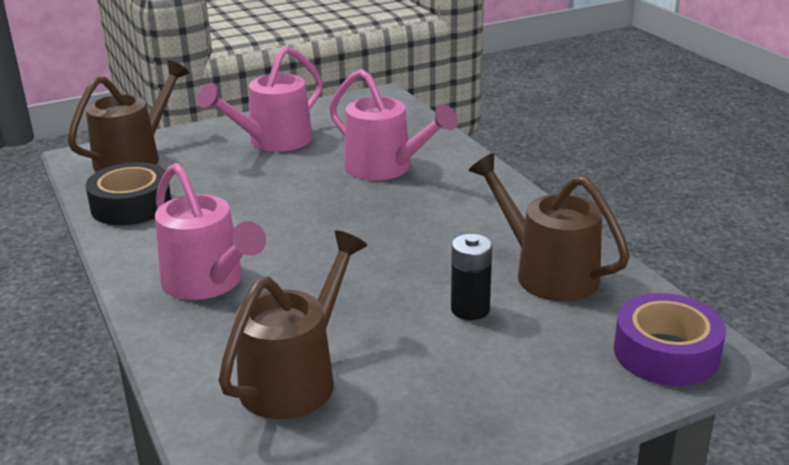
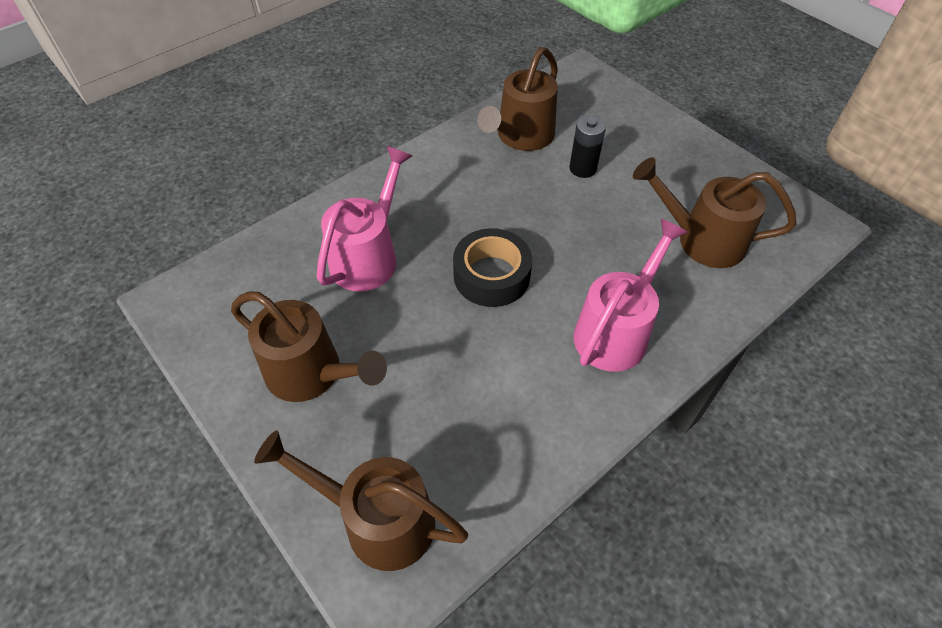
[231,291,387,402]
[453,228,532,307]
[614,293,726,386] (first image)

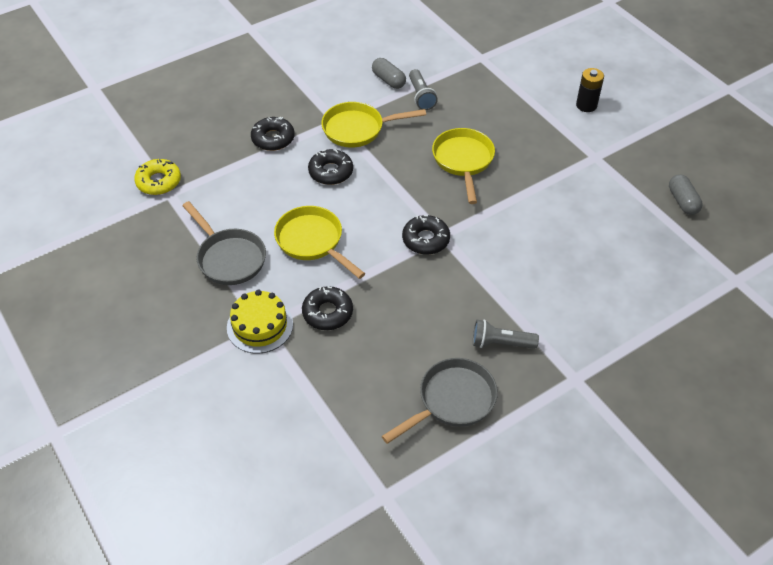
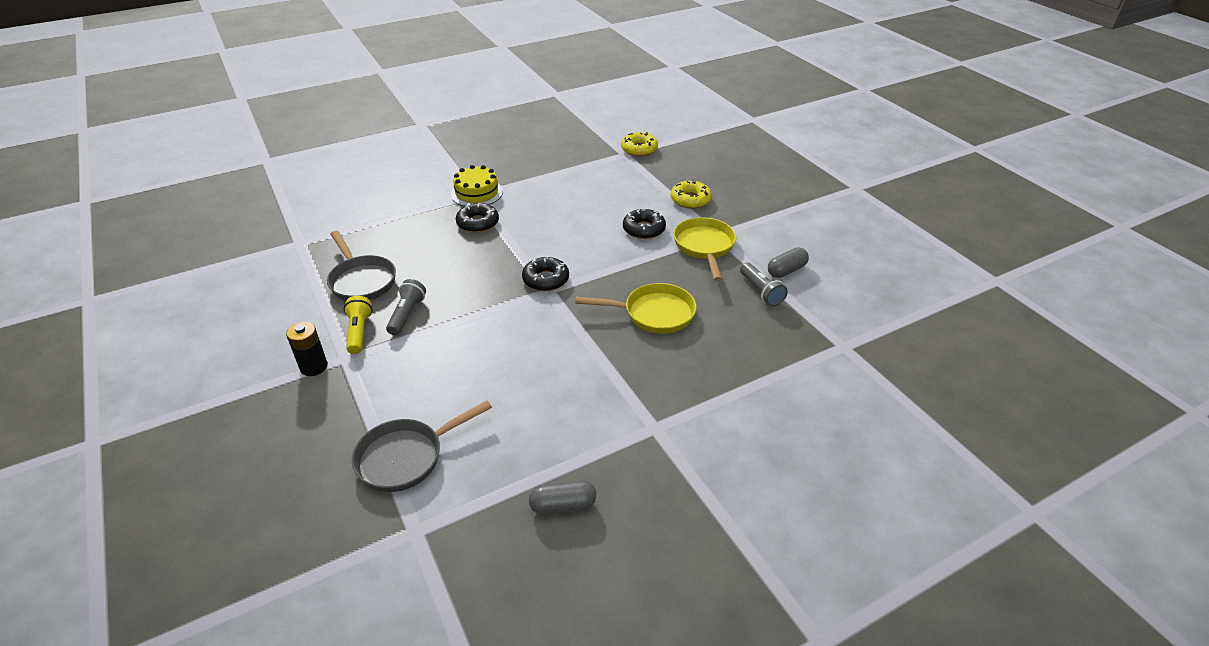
[286,322,328,376]
[344,296,373,354]
[352,401,492,492]
[671,179,712,209]
[740,263,788,306]
[274,206,365,279] (first image)

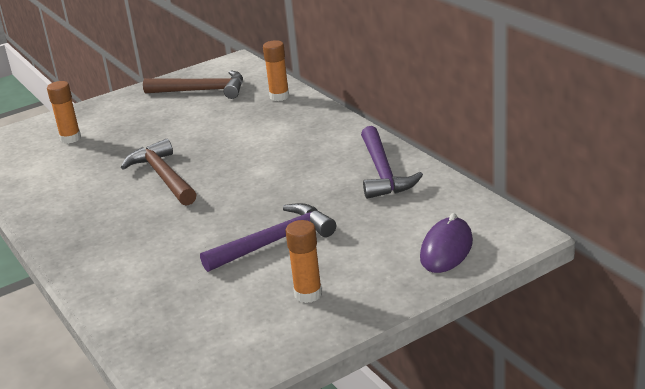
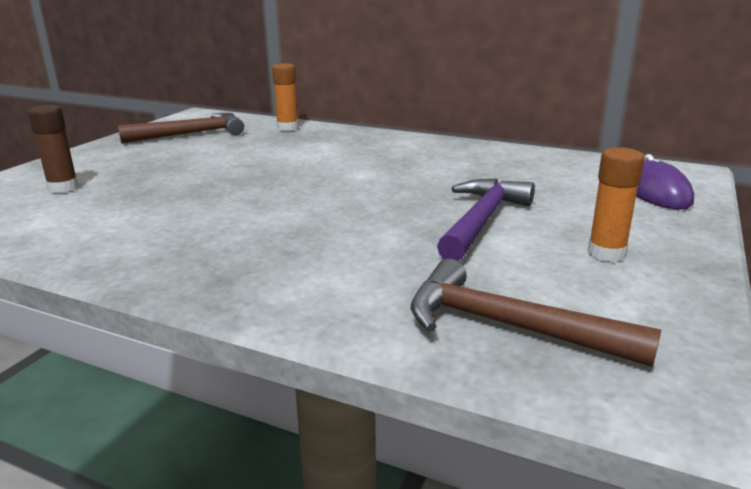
[28,105,79,193]
[410,259,661,367]
[361,126,423,199] (first image)

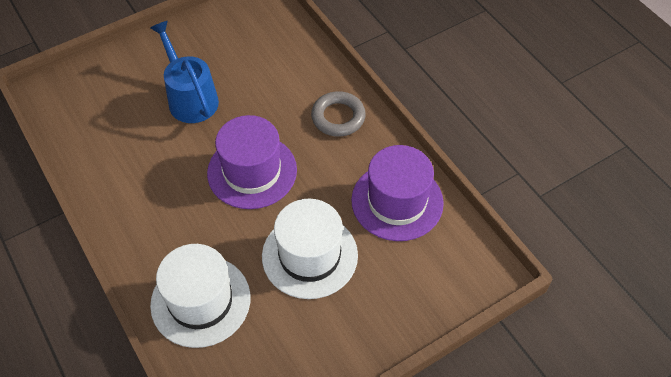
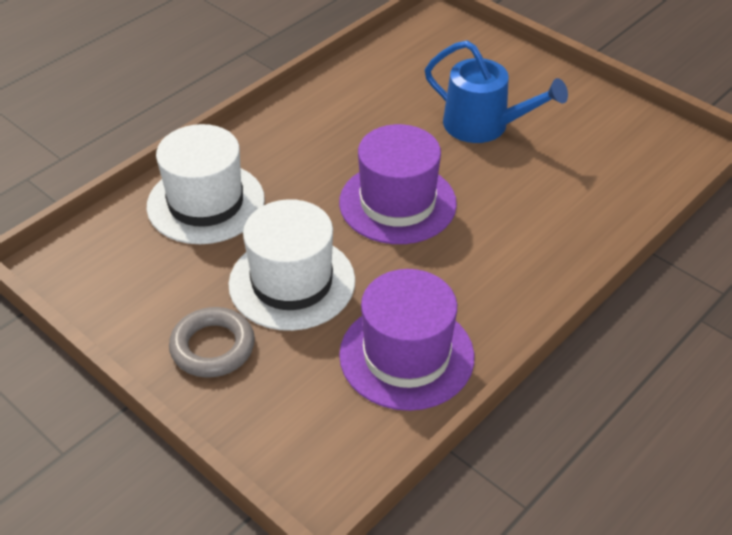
[169,307,255,377]
[425,40,568,143]

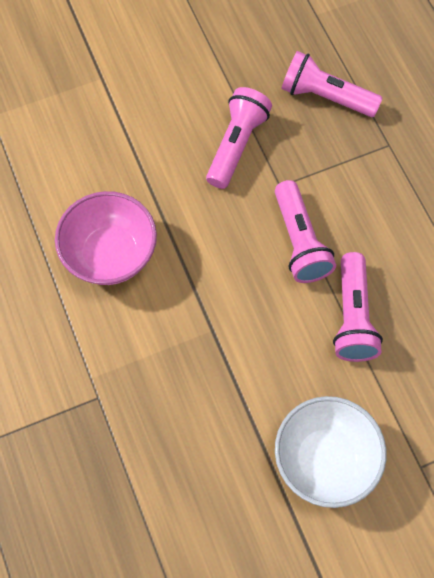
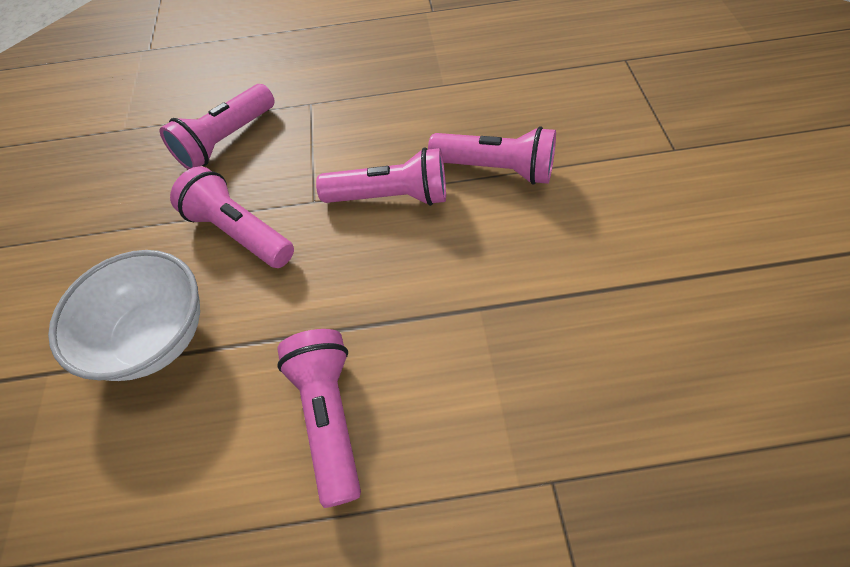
[48,250,200,381]
[277,329,361,508]

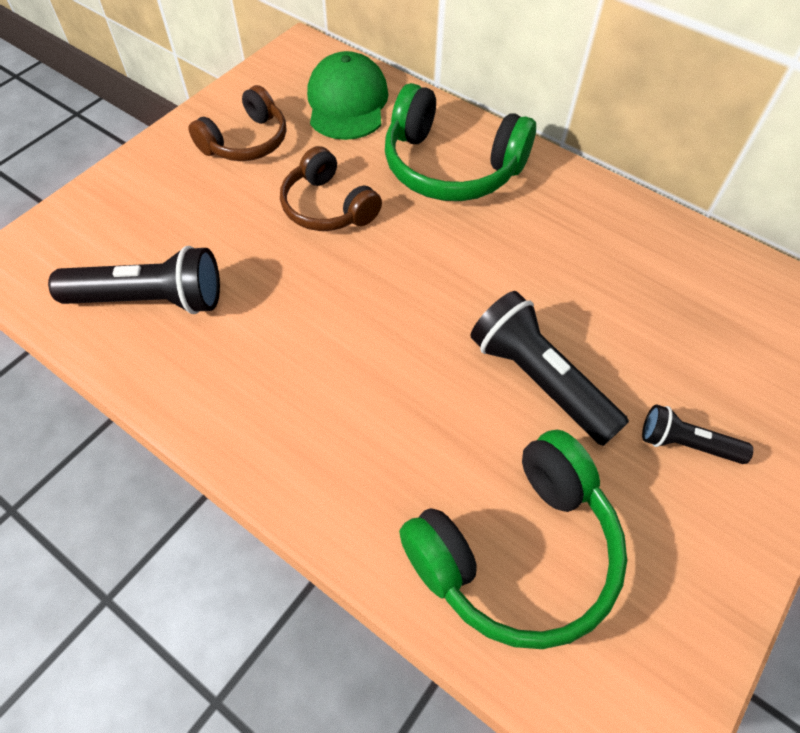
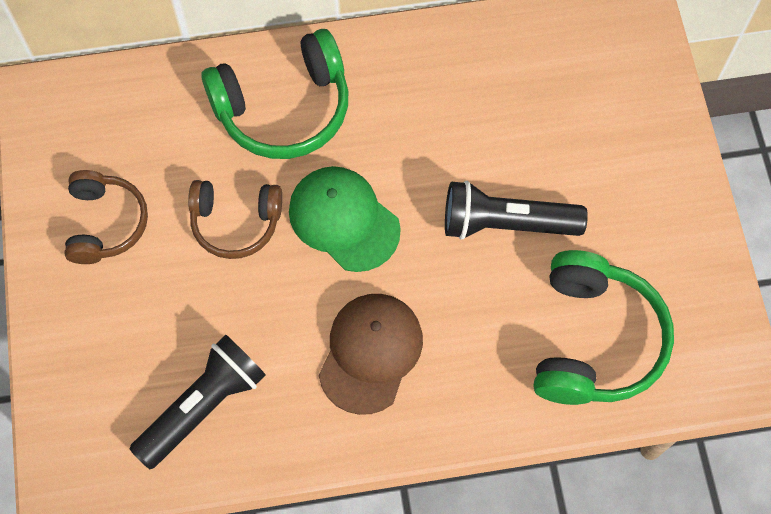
[289,166,401,272]
[319,294,423,415]
[642,404,754,464] (first image)

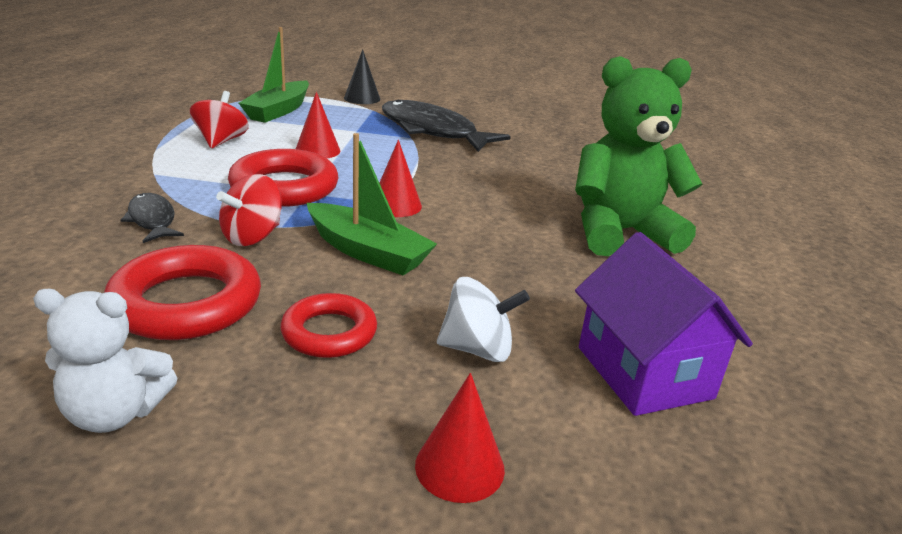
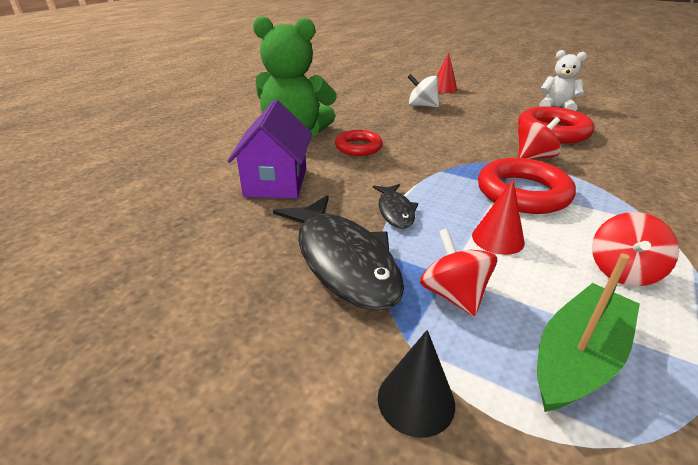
[228,100,312,198]
[335,130,383,156]
[373,184,418,229]
[420,229,497,316]
[307,133,437,275] (first image)
[379,140,422,217] (first image)

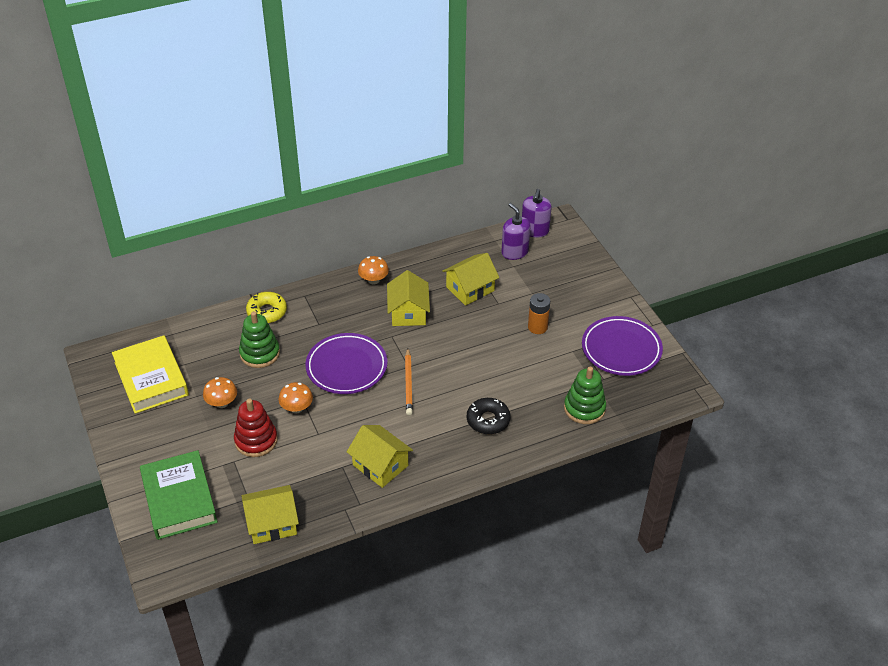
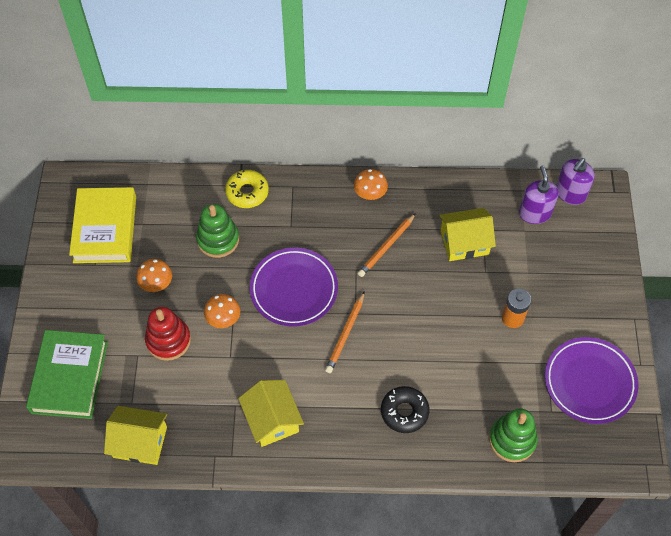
[358,213,416,277]

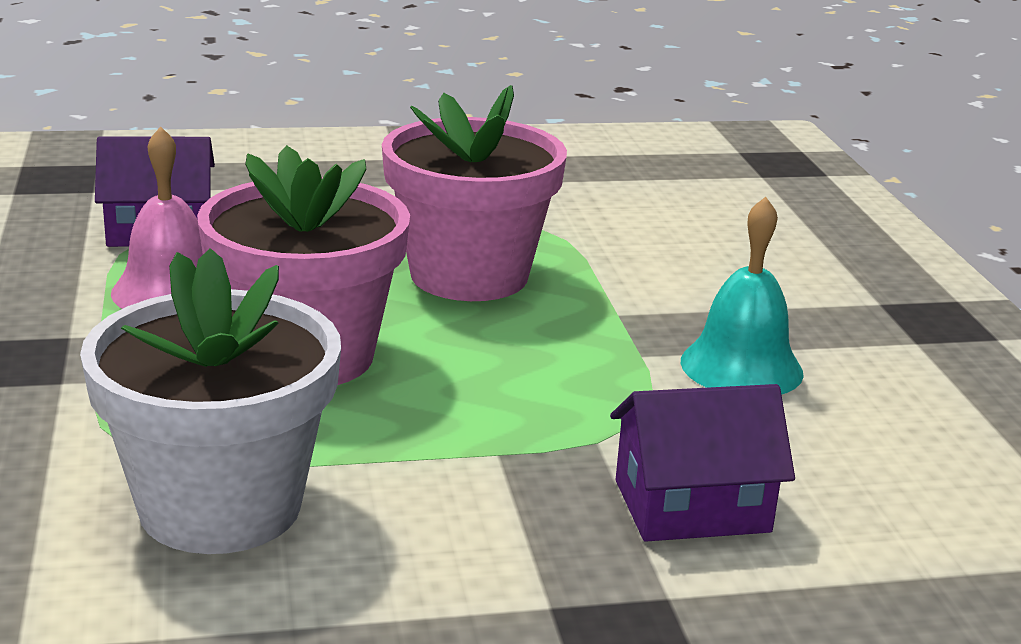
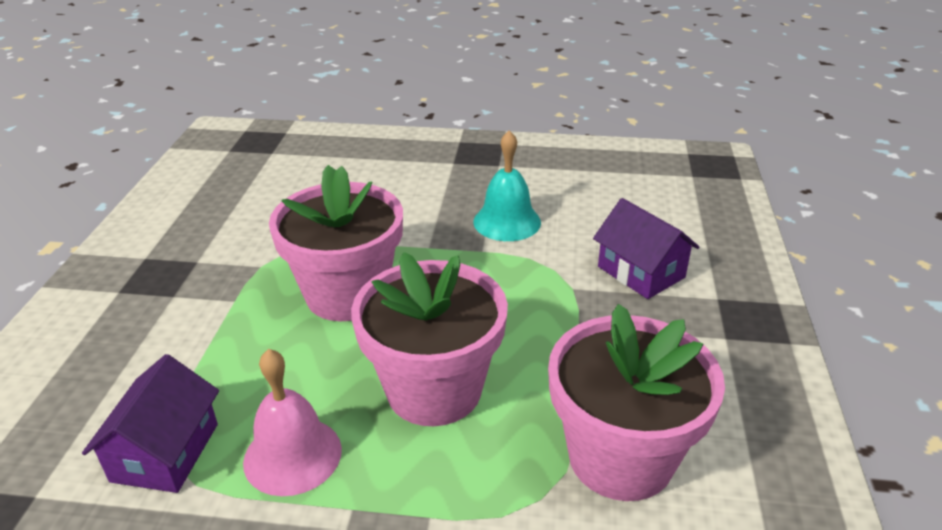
[548,304,725,501]
[593,198,700,299]

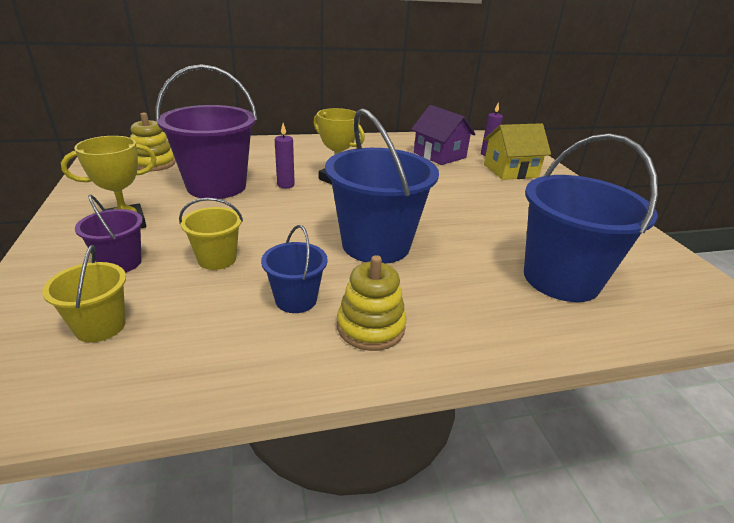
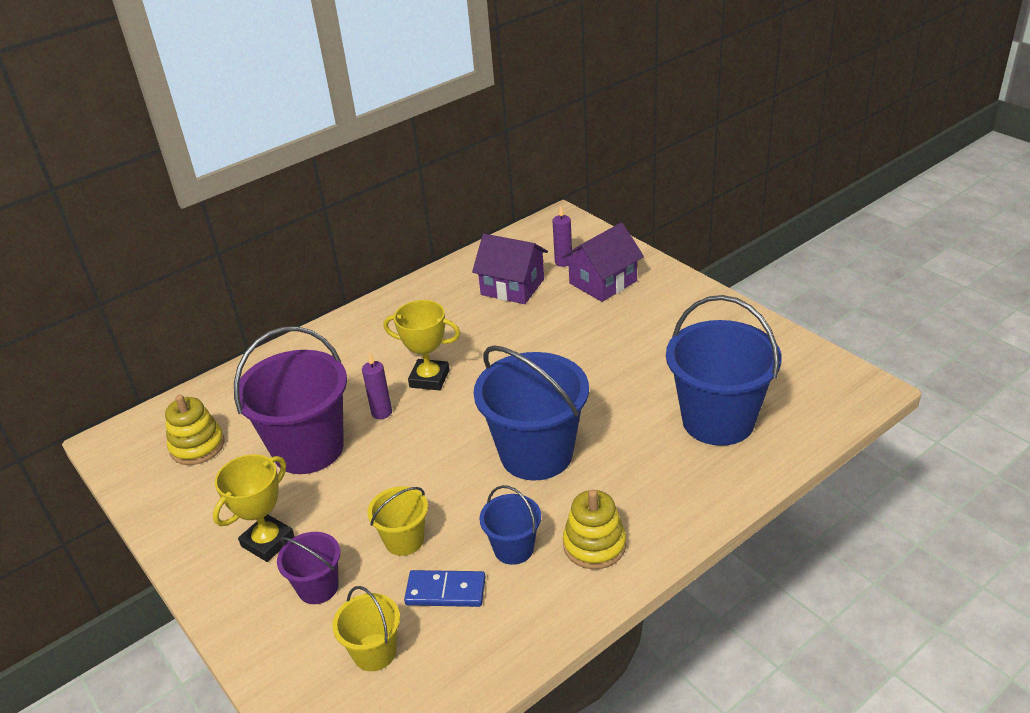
[404,570,486,607]
[562,222,644,302]

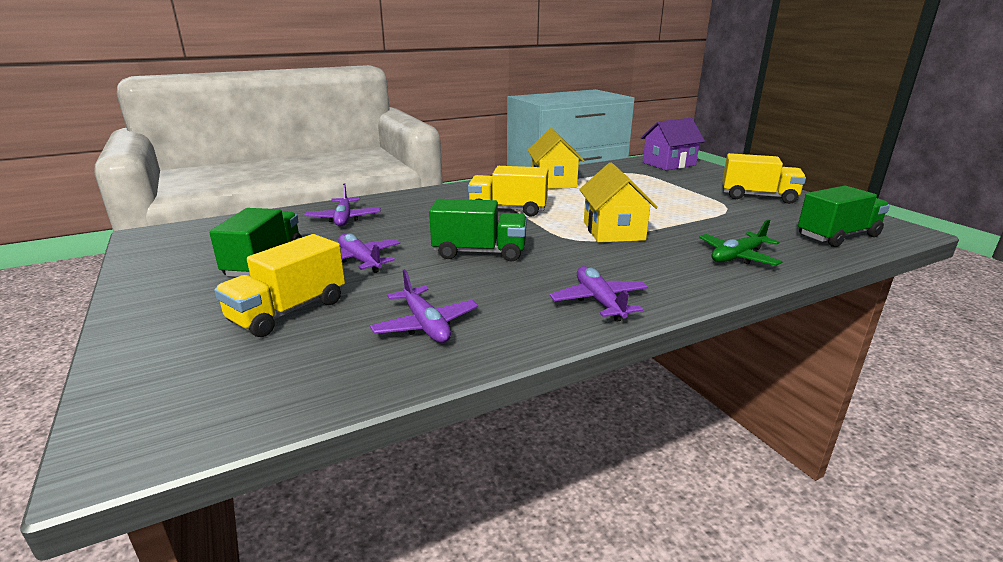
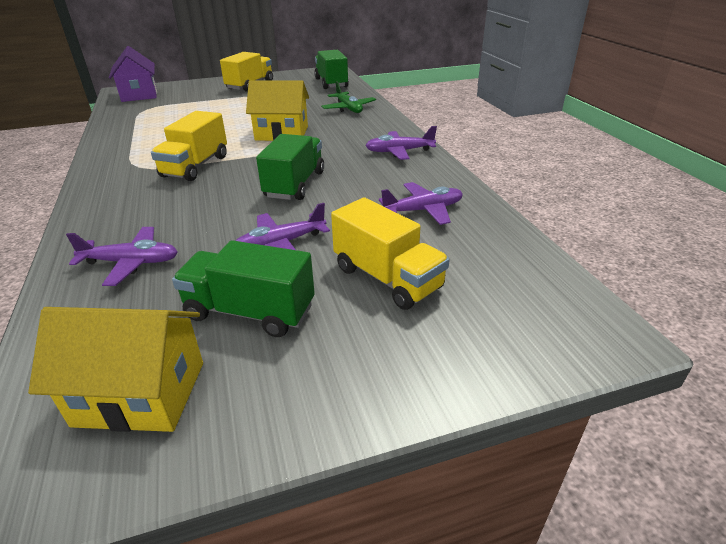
[28,307,203,432]

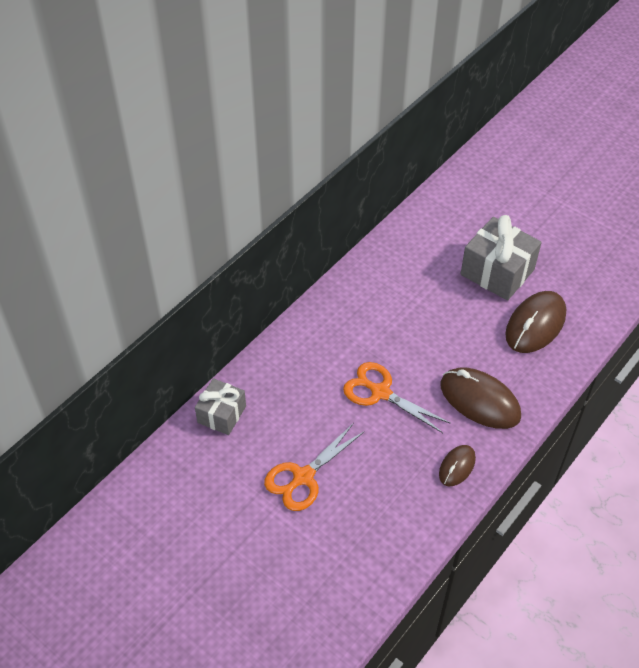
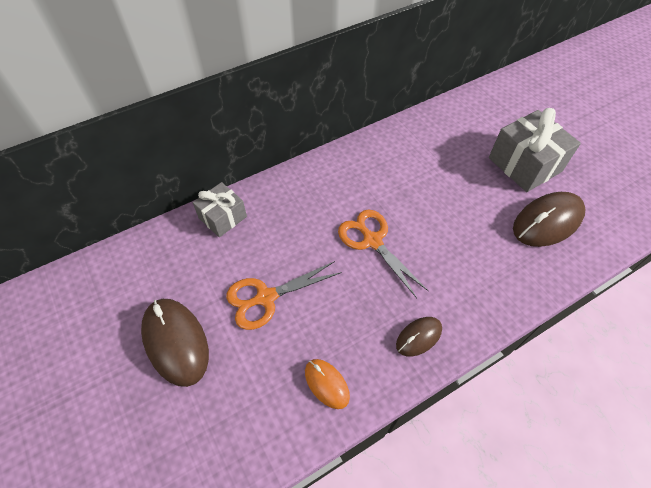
[141,299,209,387]
[305,359,350,409]

